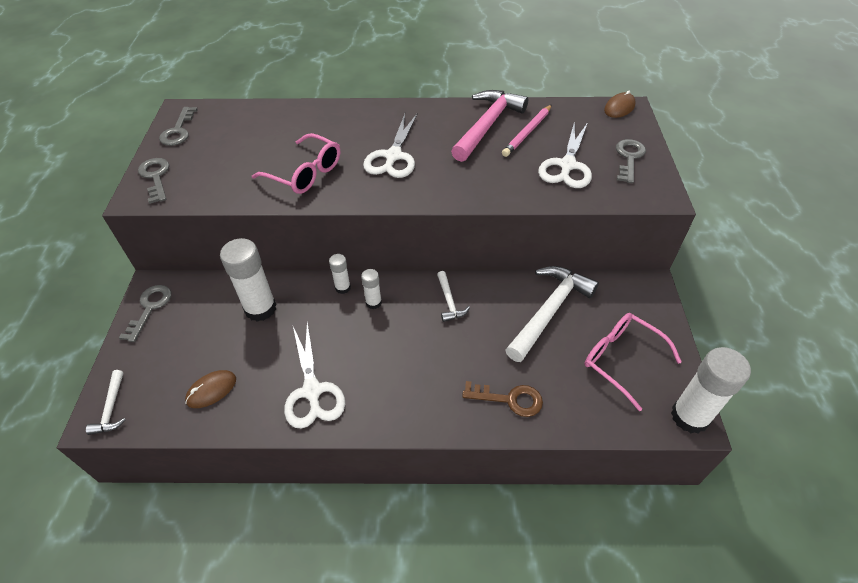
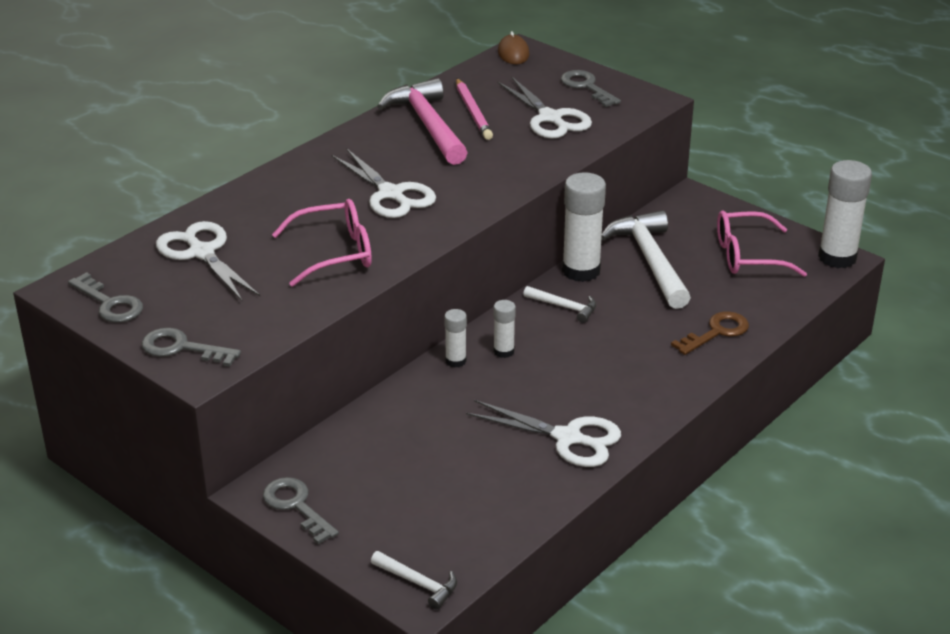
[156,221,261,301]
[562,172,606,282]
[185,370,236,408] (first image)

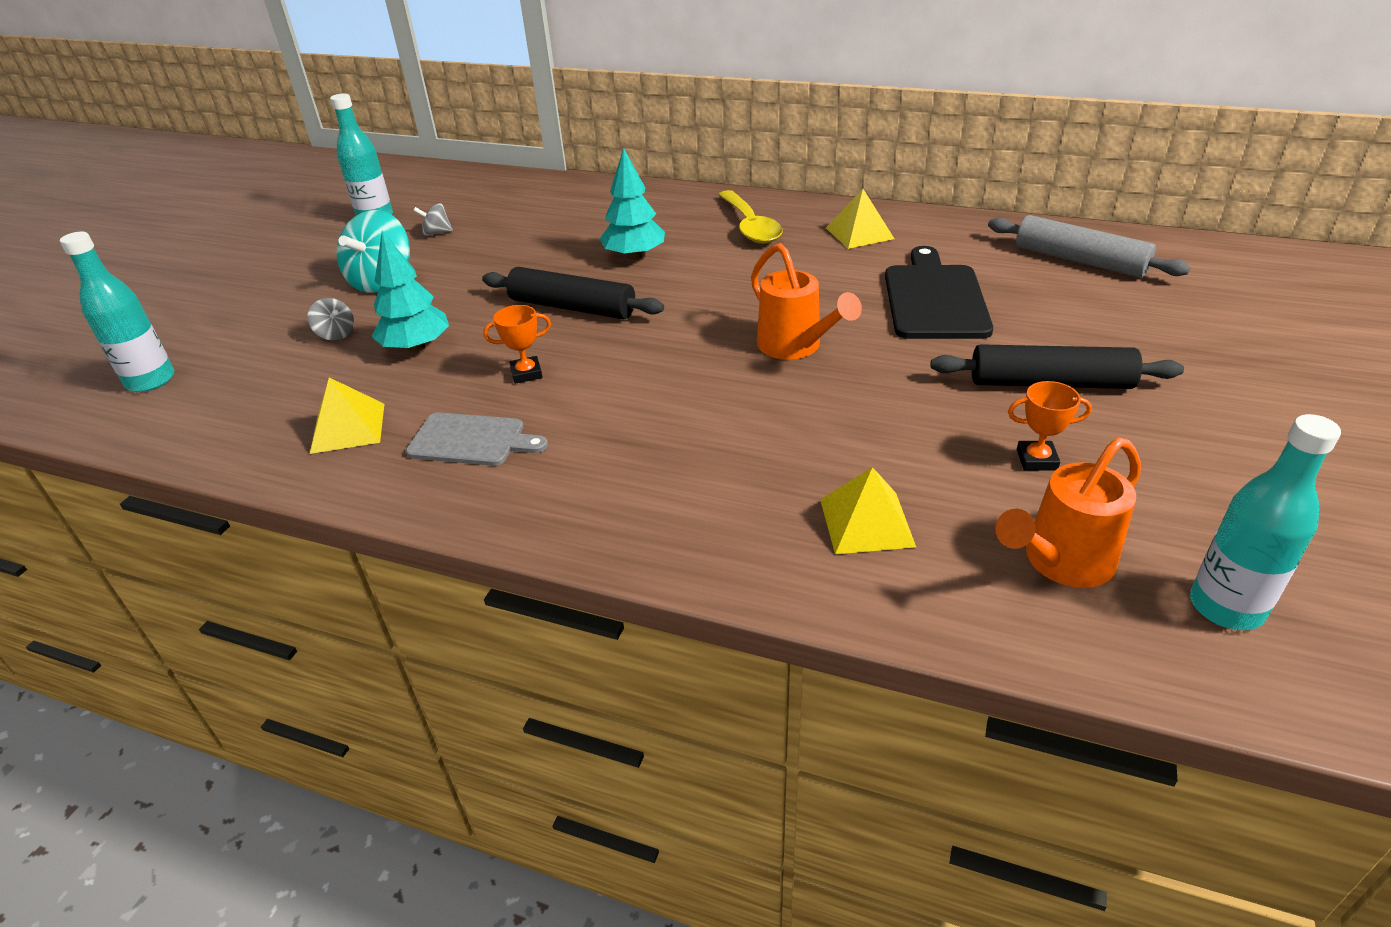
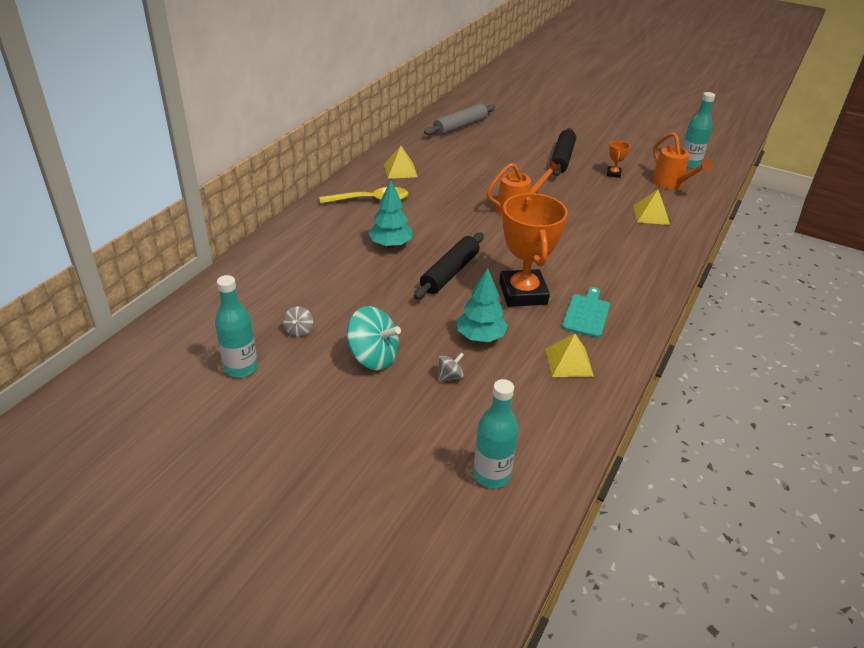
[499,193,568,307]
[562,287,610,338]
[885,246,993,339] (first image)

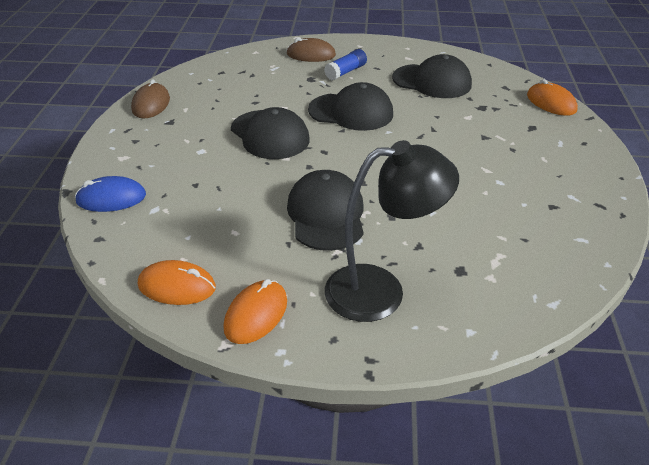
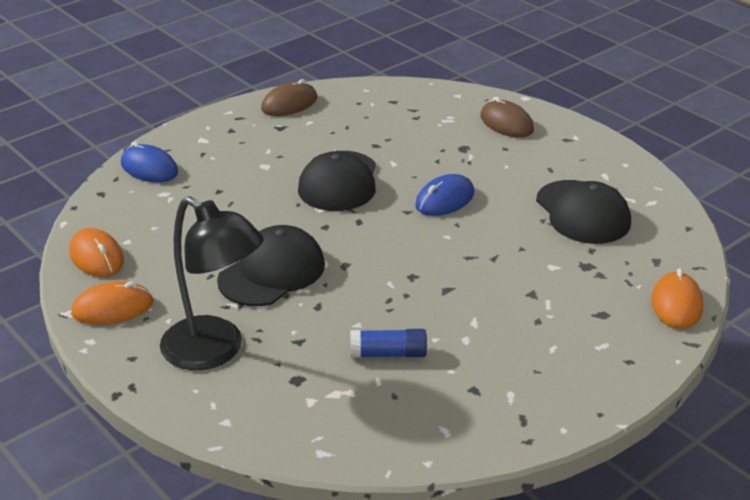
[350,329,427,358]
[415,174,474,216]

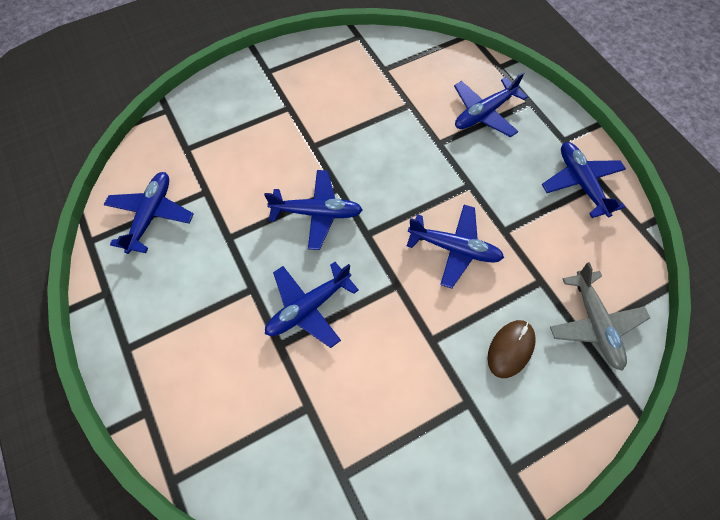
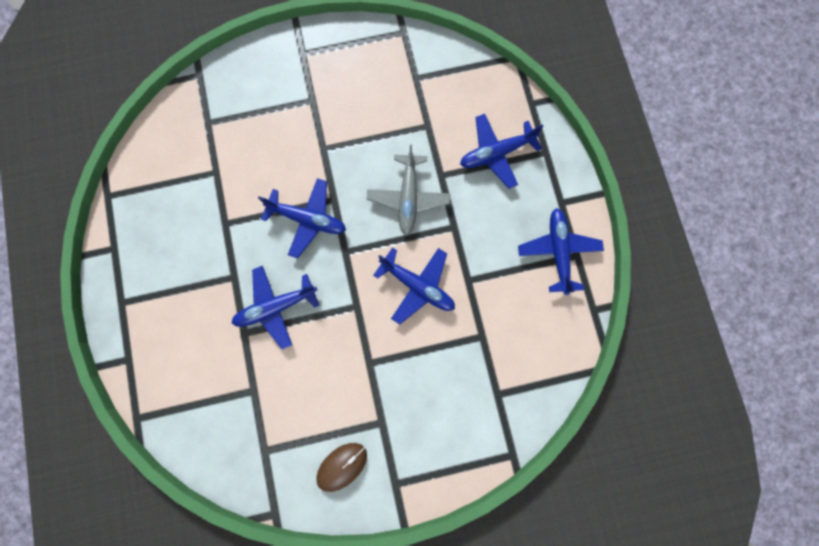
[316,443,367,492]
[367,145,450,236]
[104,172,194,254] (first image)

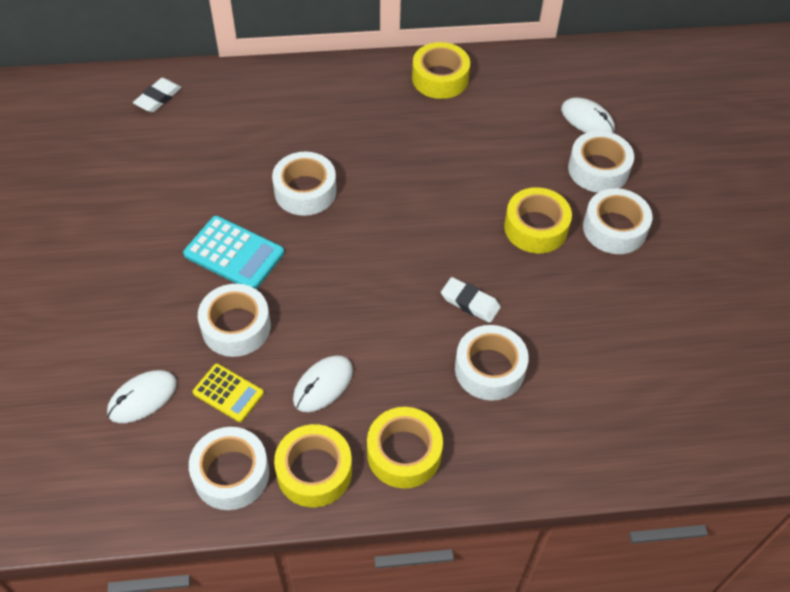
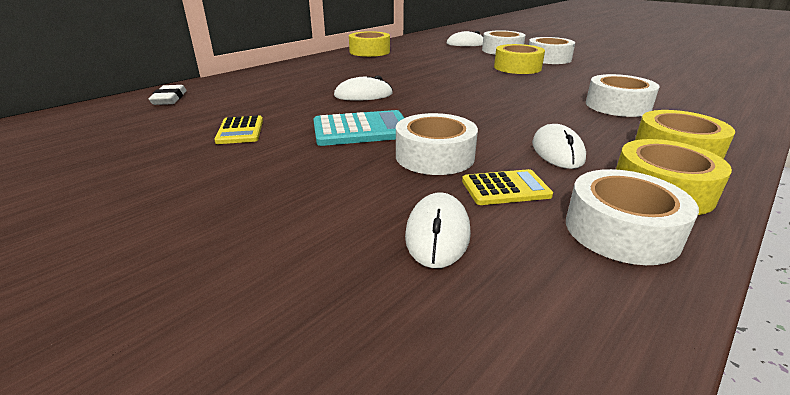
[214,115,263,144]
[334,75,393,101]
[441,277,501,323] (first image)

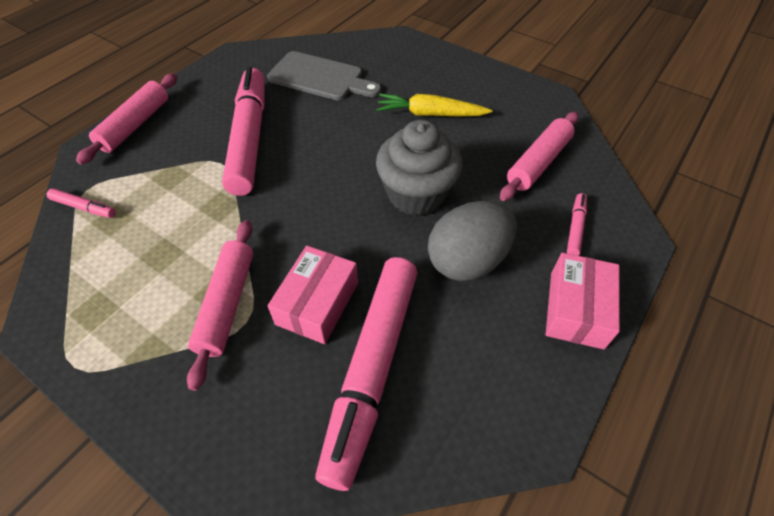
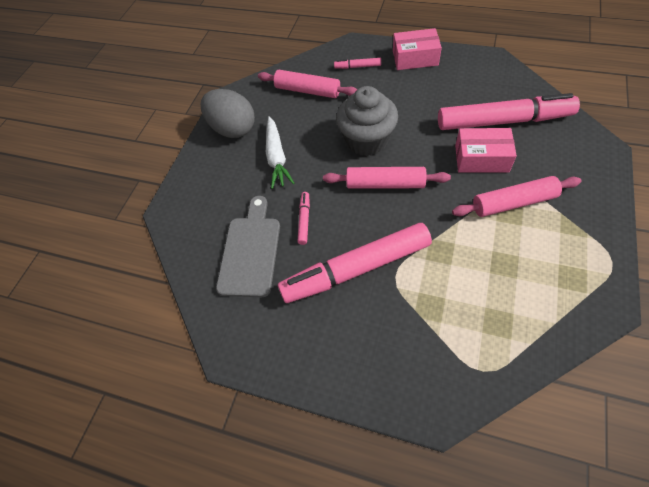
[201,89,255,138]
[266,116,294,189]
[297,192,310,245]
[323,167,451,189]

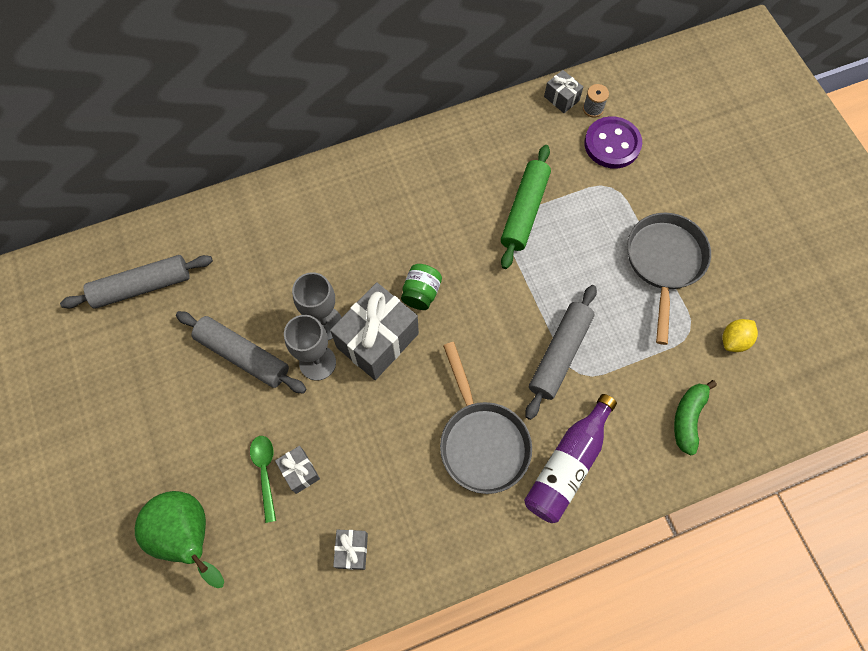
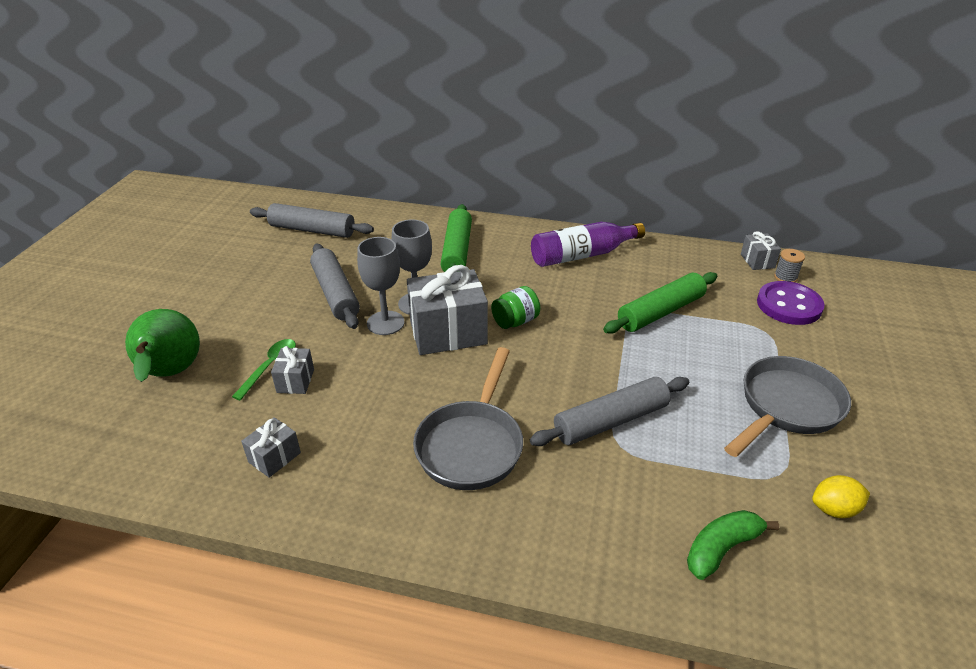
[440,204,472,272]
[531,222,645,267]

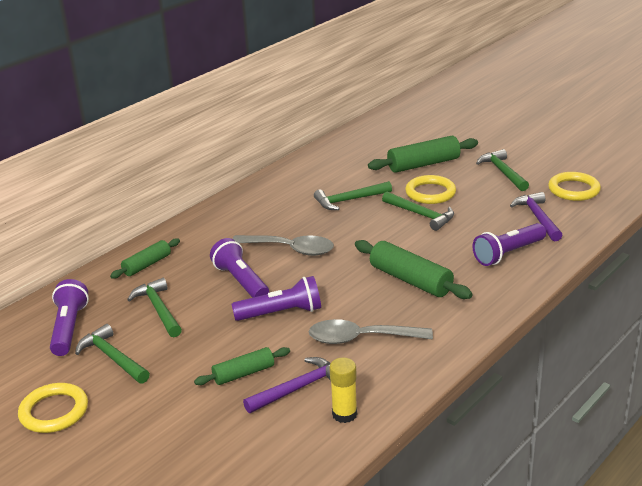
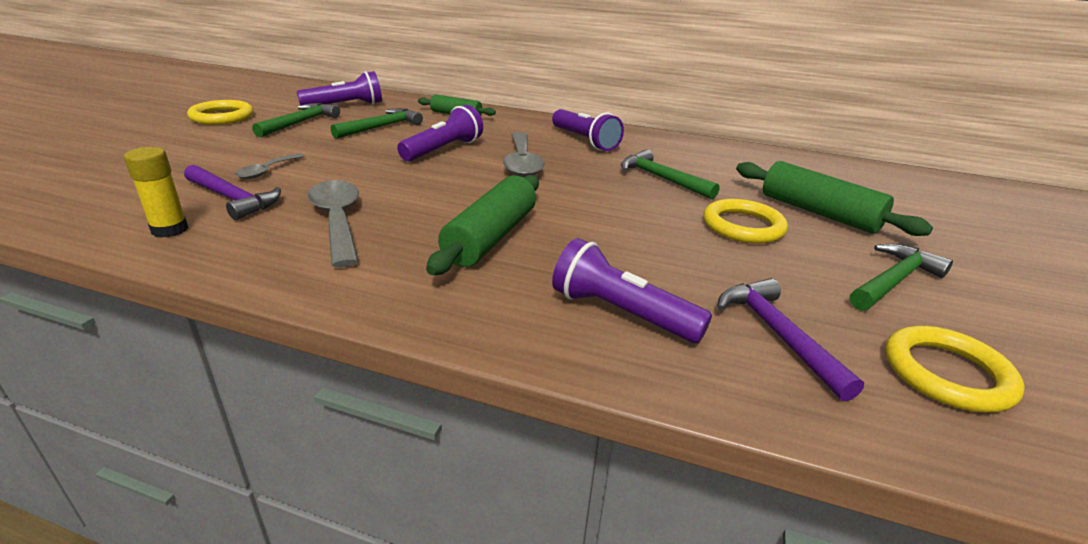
[235,153,305,179]
[552,109,624,151]
[718,278,864,401]
[382,191,454,231] (first image)

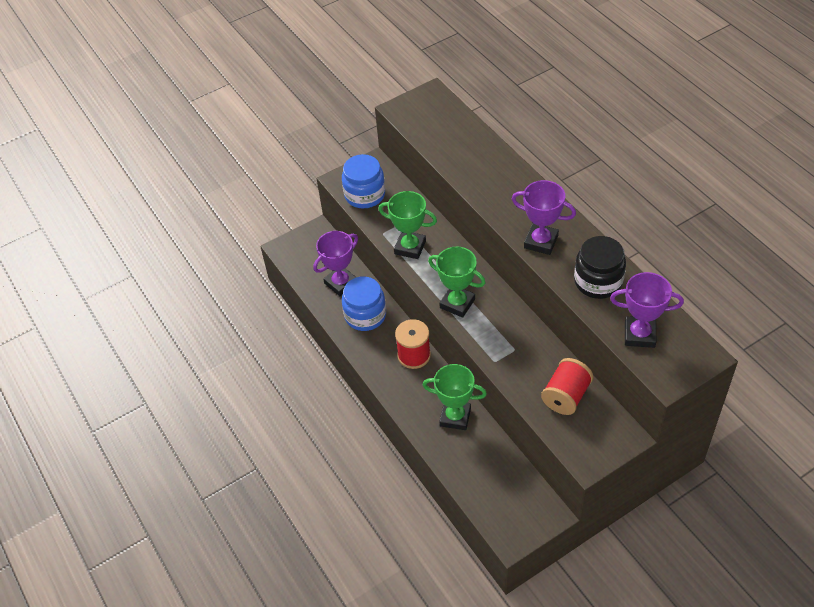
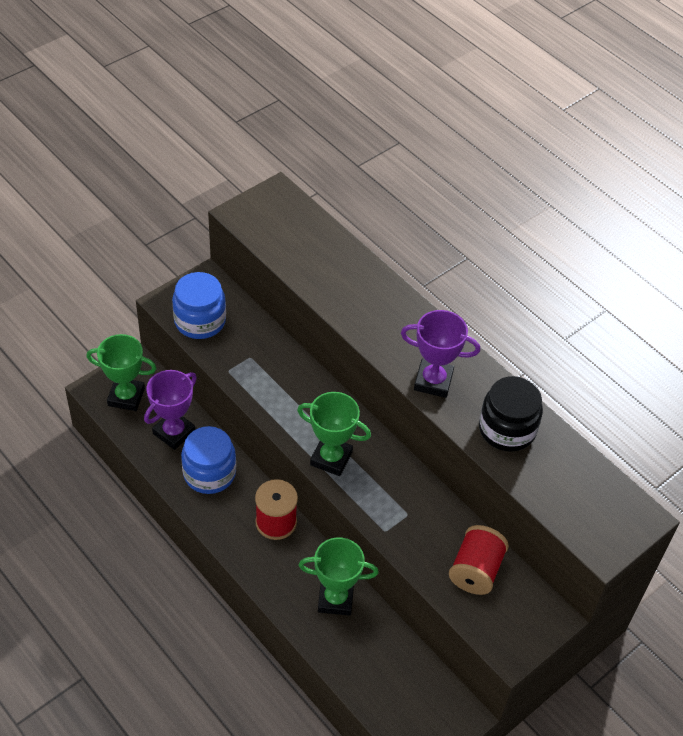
[86,334,157,411]
[610,272,684,348] (first image)

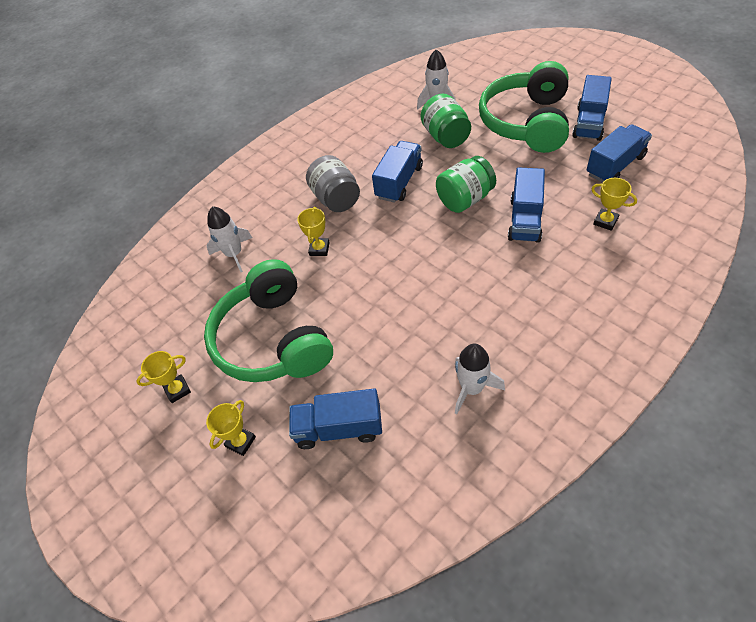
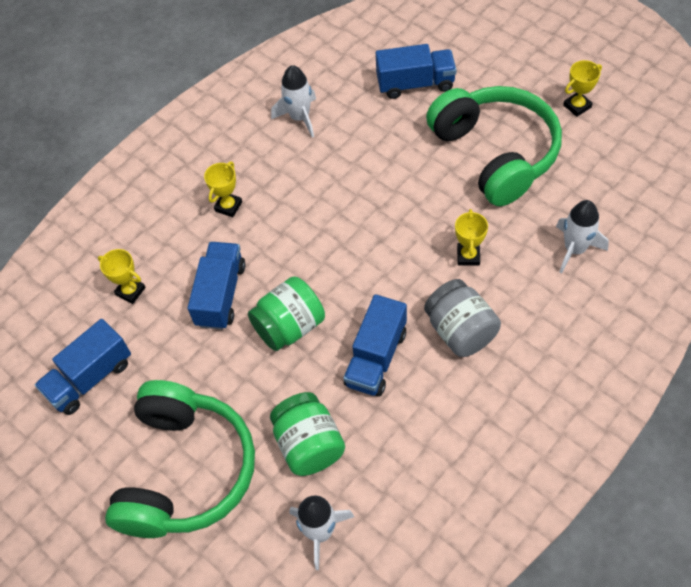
[204,162,242,217]
[572,75,612,141] (first image)

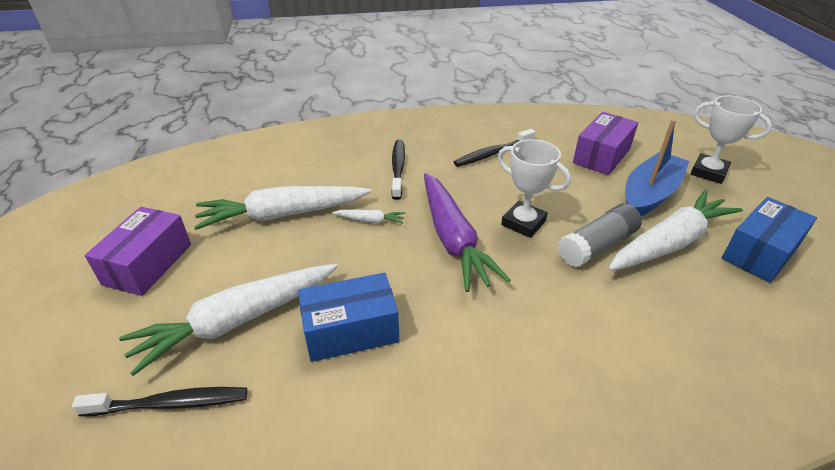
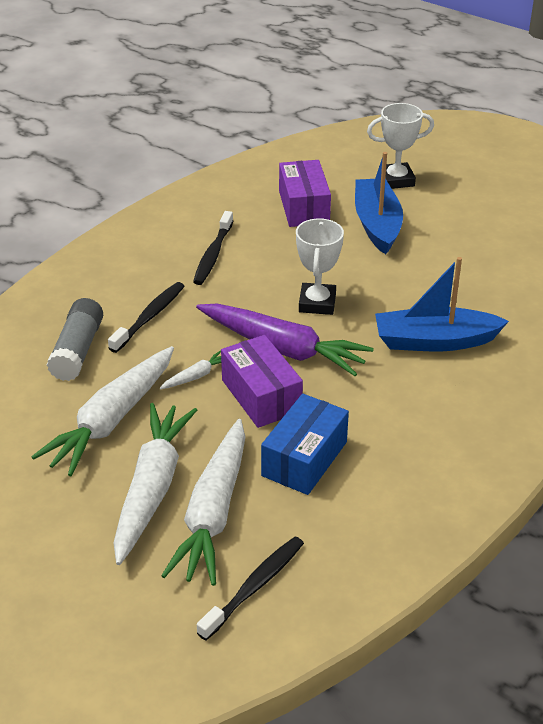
[47,298,103,381]
[108,282,185,353]
[114,403,197,565]
[221,335,303,428]
[296,218,344,315]
[375,257,509,351]
[722,197,817,283] (first image)

